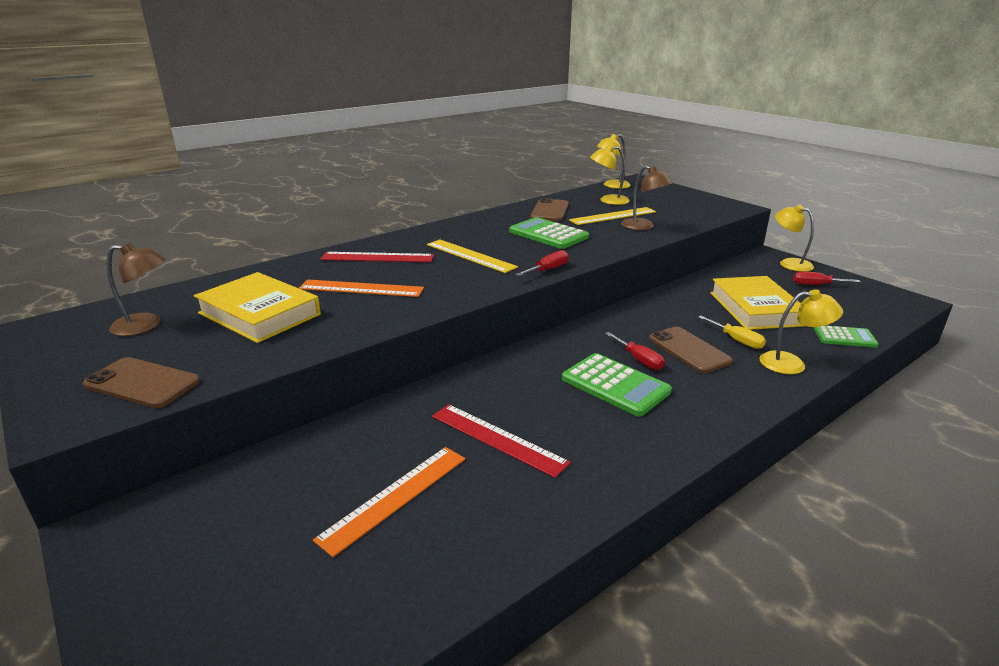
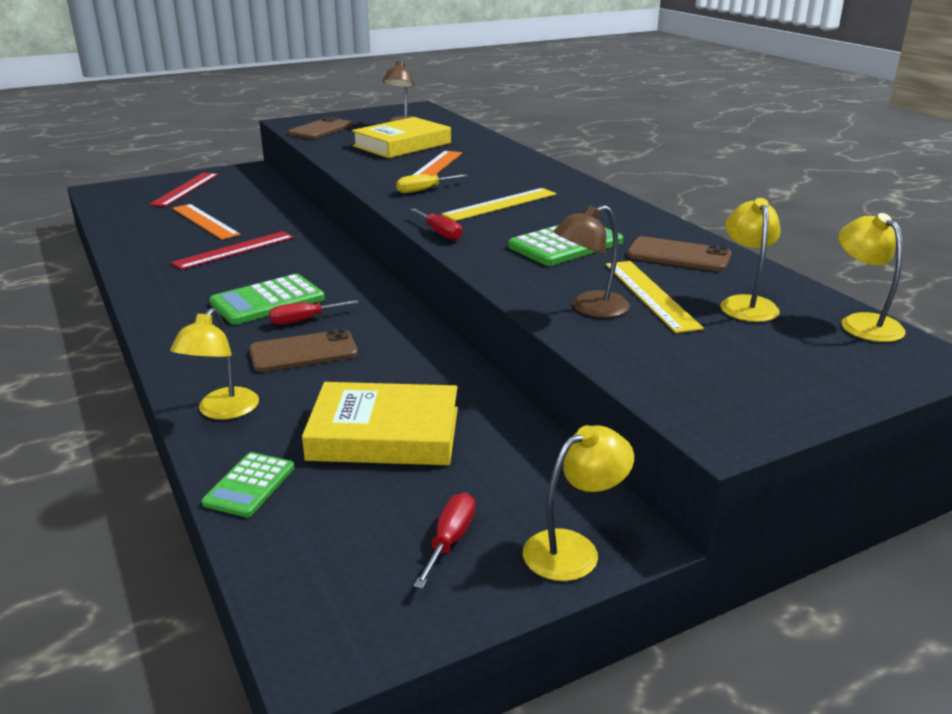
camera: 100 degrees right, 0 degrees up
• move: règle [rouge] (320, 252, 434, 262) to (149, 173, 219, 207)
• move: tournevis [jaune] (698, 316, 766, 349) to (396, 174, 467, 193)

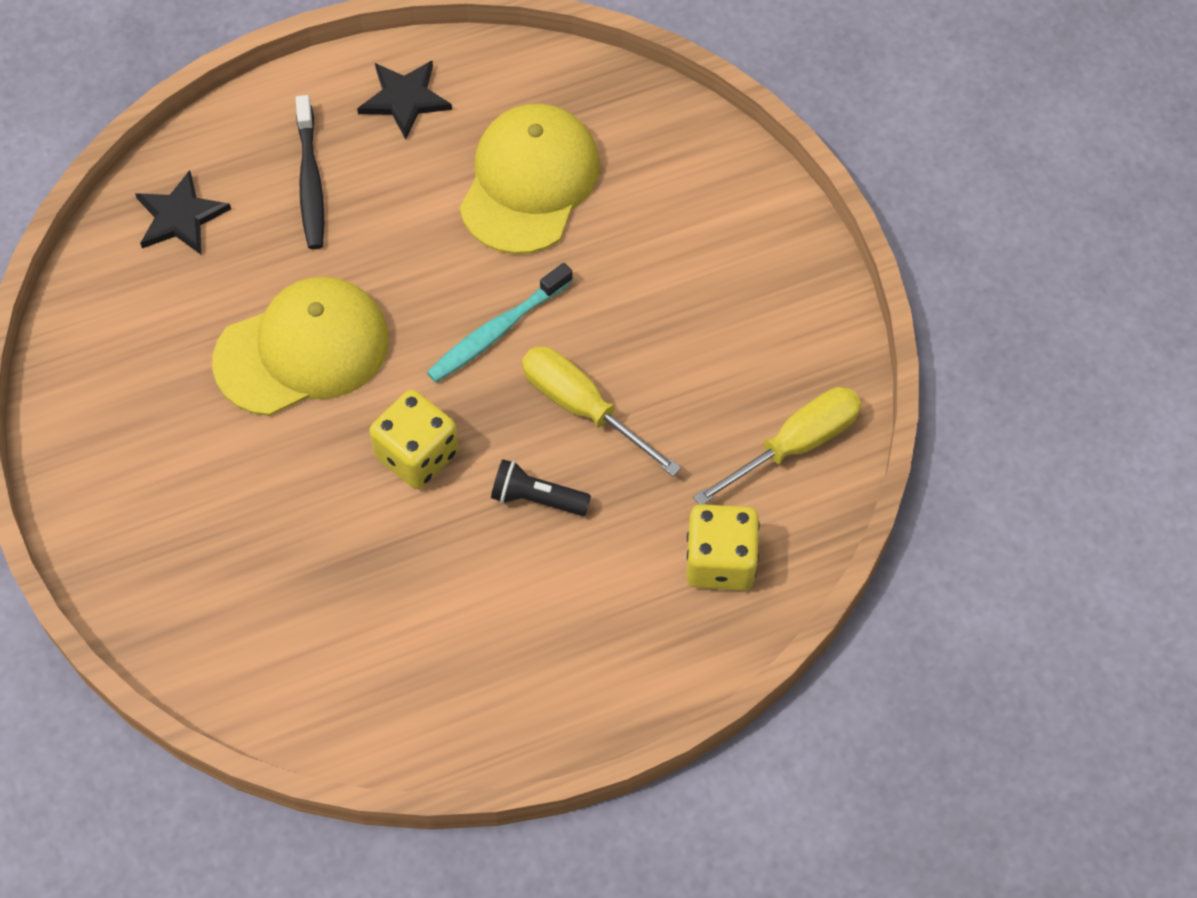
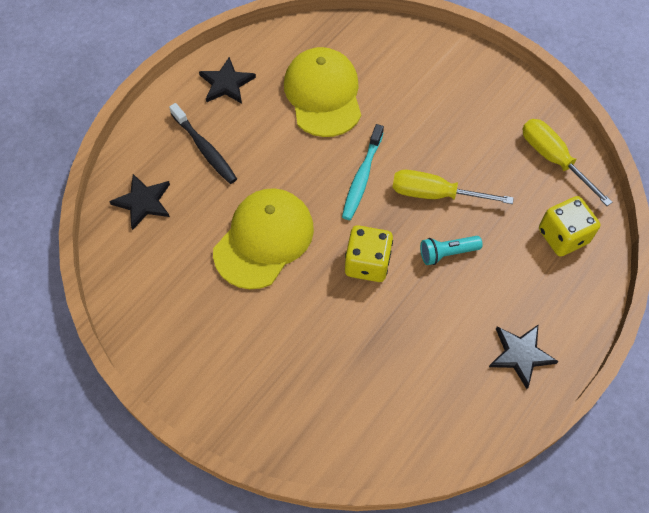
camera: 30 degrees left, 0 degrees up
• recolor: lampe de poche [noir] (491, 459, 591, 516) to lampe de poche [turquoise] (420, 236, 483, 265)
• rotate: tournevis [jaune] (693, 387, 862, 505) = (523, 119, 612, 206) 60 degrees counterclockwise
• insert: étoile [noir] (489, 325, 559, 389)

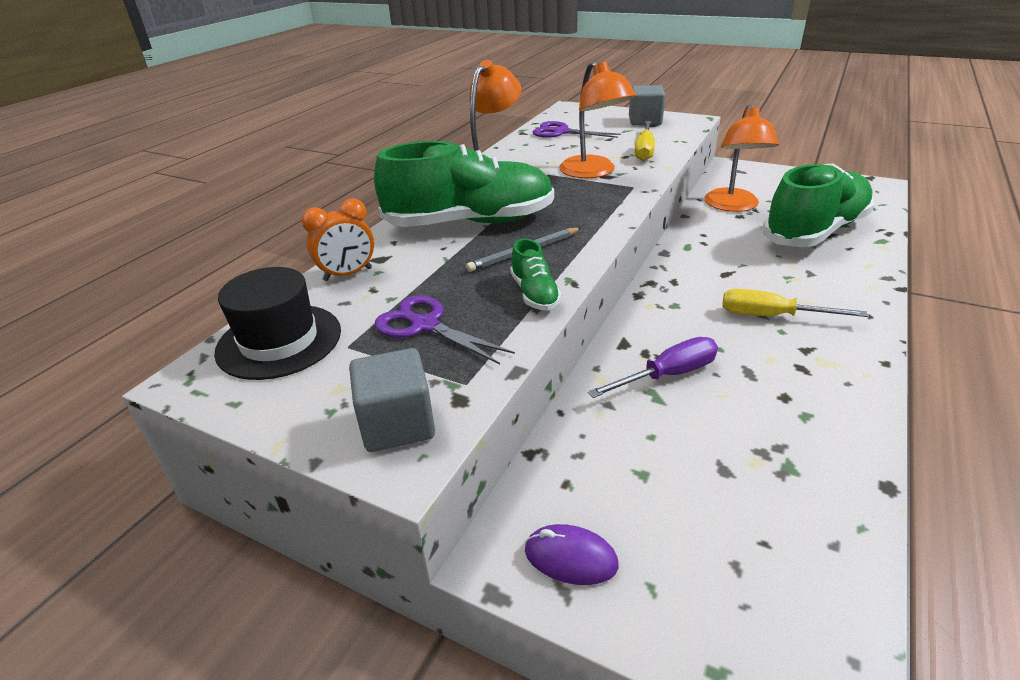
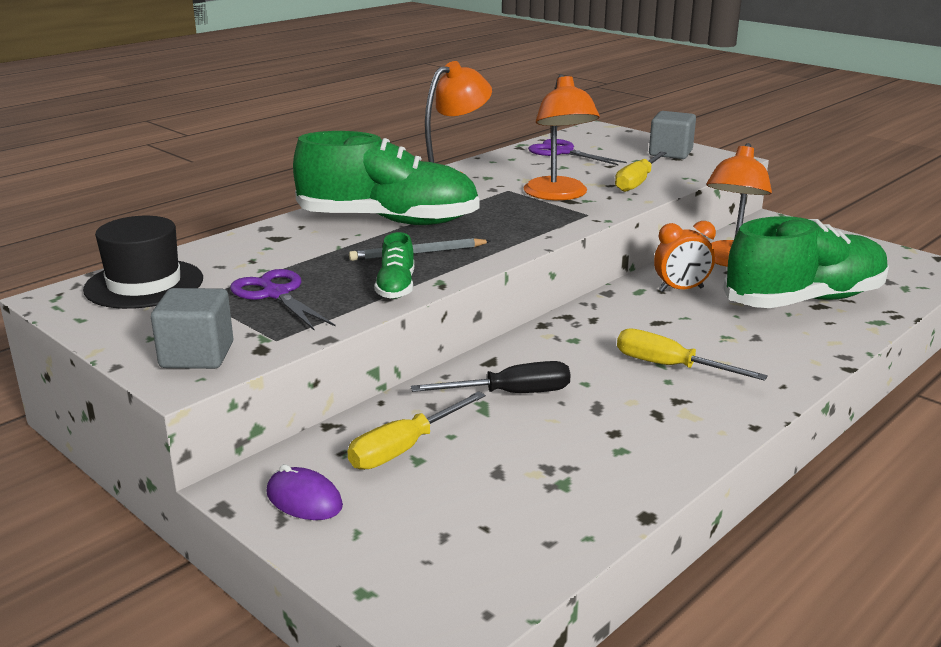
camera: 15 degrees right, 10 degrees down
• move: réveil [orange] (302, 198, 374, 281) to (654, 221, 716, 292)
• recolor: tournevis [violet] (588, 337, 718, 398) to tournevis [noir] (411, 361, 570, 393)
• insert: tournevis [jaune] (347, 391, 486, 470)

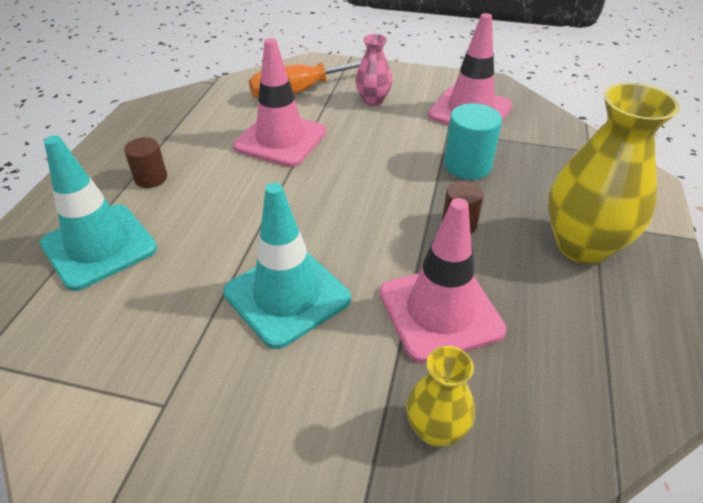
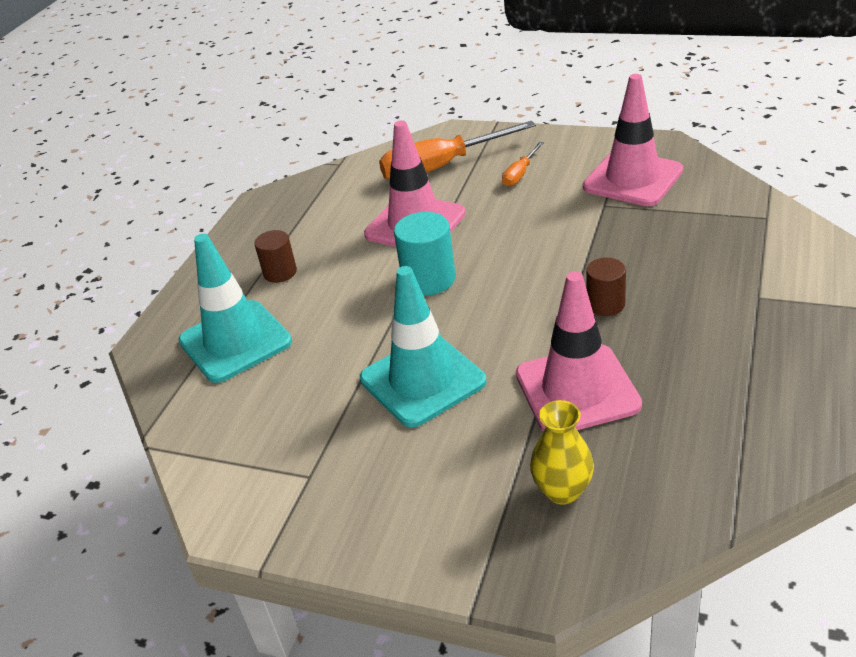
camera: 10 degrees right, 5 degrees down
• replace: vase [rose] (355, 34, 392, 106) to tournevis [orange] (502, 142, 544, 187)
• move: cylindre [turquoise] (444, 103, 502, 179) to (394, 212, 456, 296)
• delete: vase [jaune] (548, 83, 680, 264)

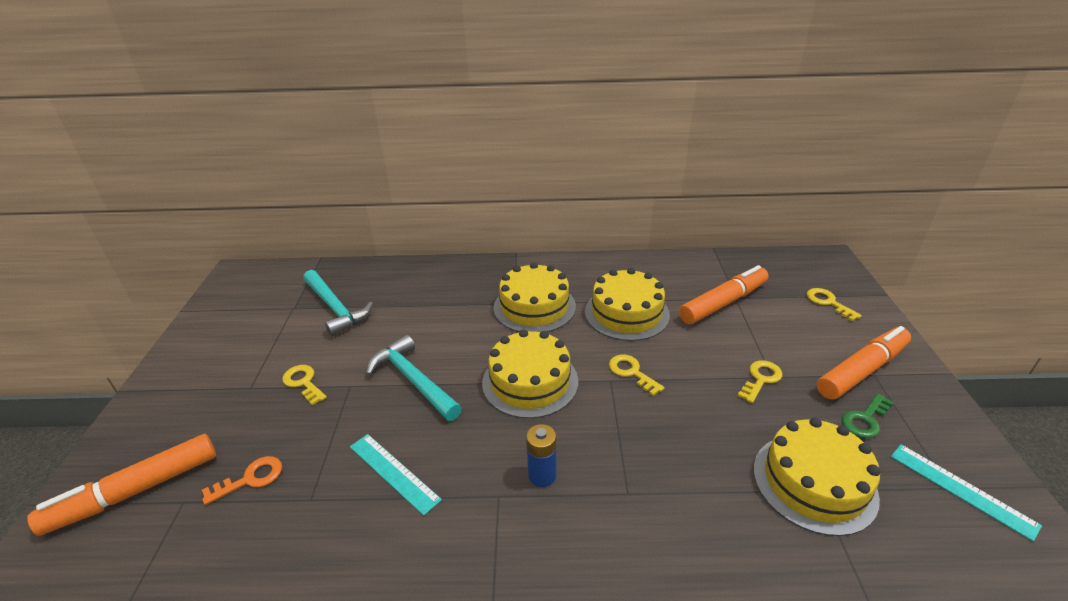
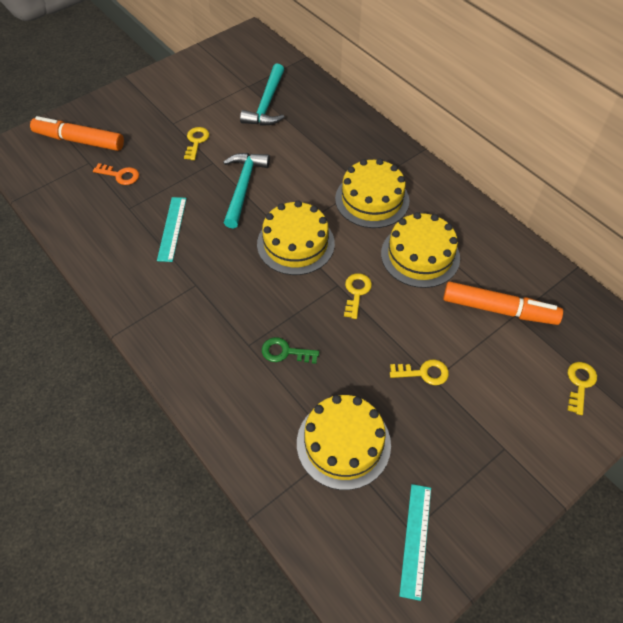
camera: 50 degrees right, 20 degrees up
• delete: pile [bleu] (526, 424, 556, 487)
• delete: feutre [orange] (817, 326, 911, 400)
• move: clé [vert] (842, 394, 894, 438) to (262, 337, 319, 364)

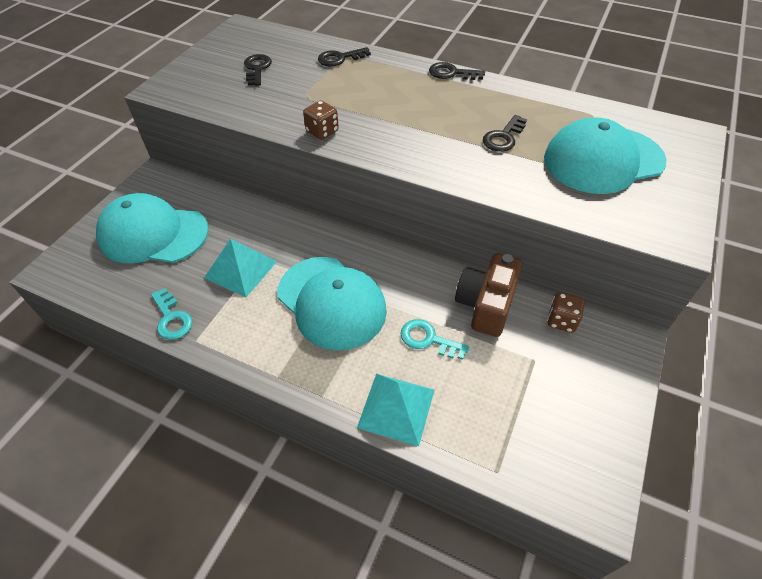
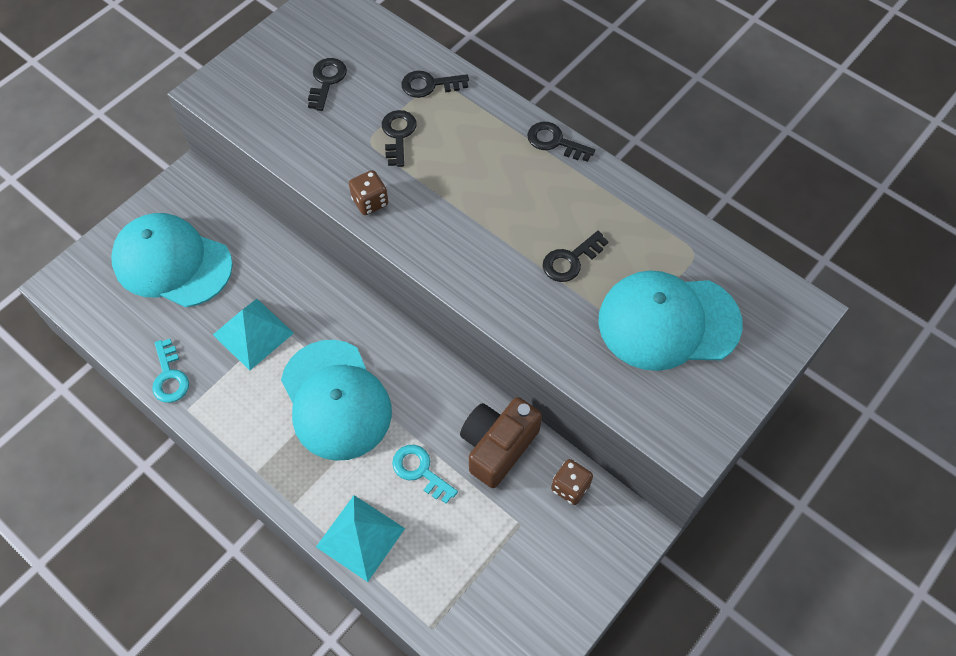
camera: 15 degrees right, 10 degrees up
• insert: clé [noir] (382, 110, 417, 167)

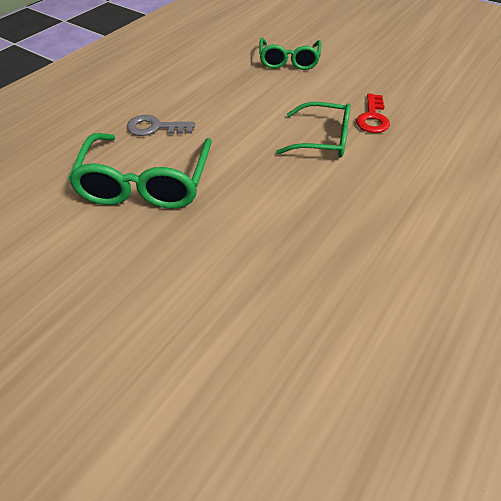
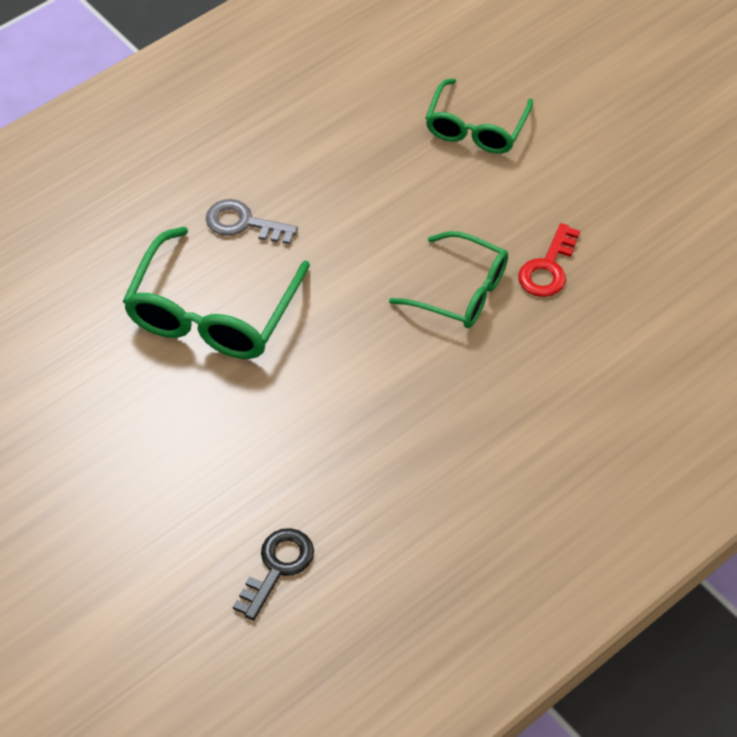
camera: 15 degrees right, 5 degrees up
• insert: clé [noir] (233, 528, 314, 621)

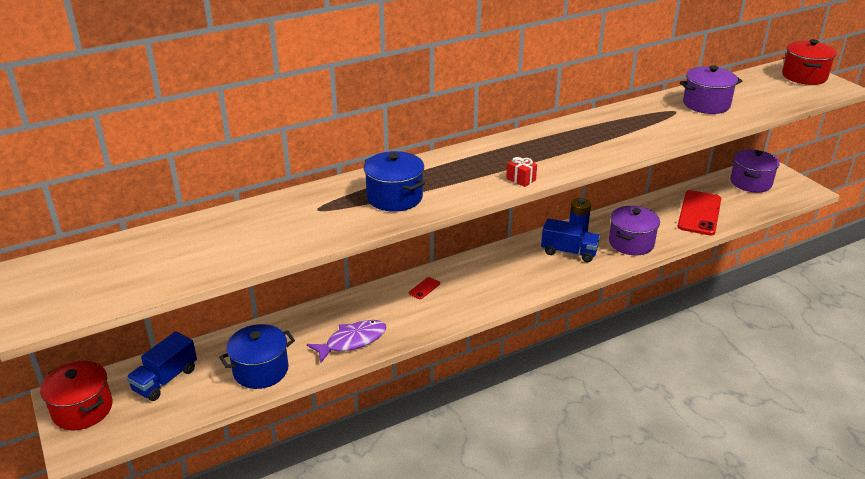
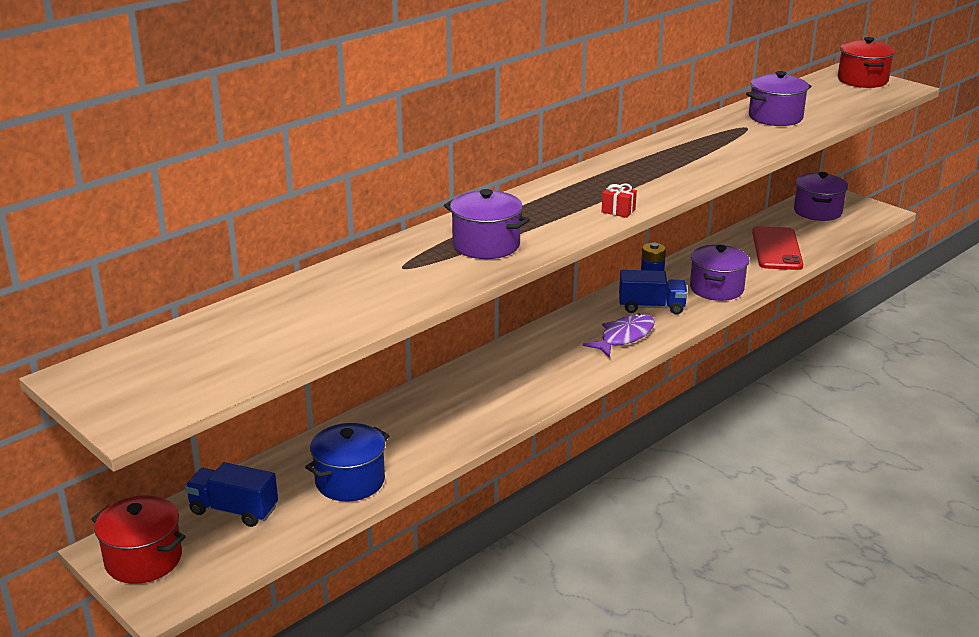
camera: 15 degrees left, 5 degrees down
• rotate: camion [bleu] (126, 331, 197, 401) = (185, 462, 278, 527) 90 degrees clockwise
• move: poisson [violet] (307, 320, 387, 363) to (583, 314, 655, 358)
• recolor: marmite [bleu] (364, 151, 425, 212) to marmite [violet] (444, 189, 530, 259)
• delete: téléphone [rouge] (409, 277, 440, 299)

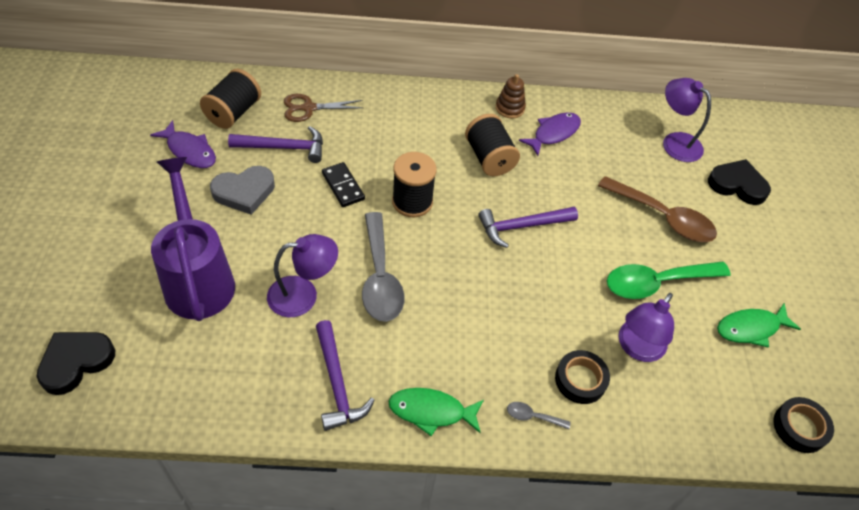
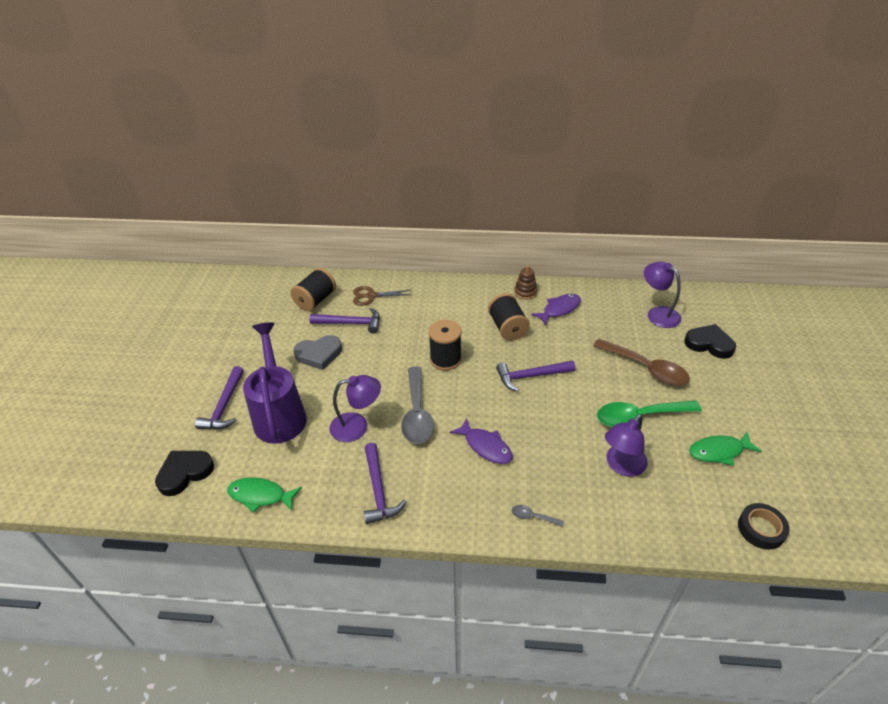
camera: 10 degrees right, 10 degrees down
• move: poisson [violet] (150, 120, 216, 168) to (450, 417, 513, 464)
• delete: domino [noir] (322, 162, 365, 207)
• move: poisson [vert] (388, 388, 484, 436) to (227, 477, 302, 513)
• delete: ruban adhésif [noir] (555, 350, 610, 404)
• insert: marteau [violet] (195, 366, 244, 429)

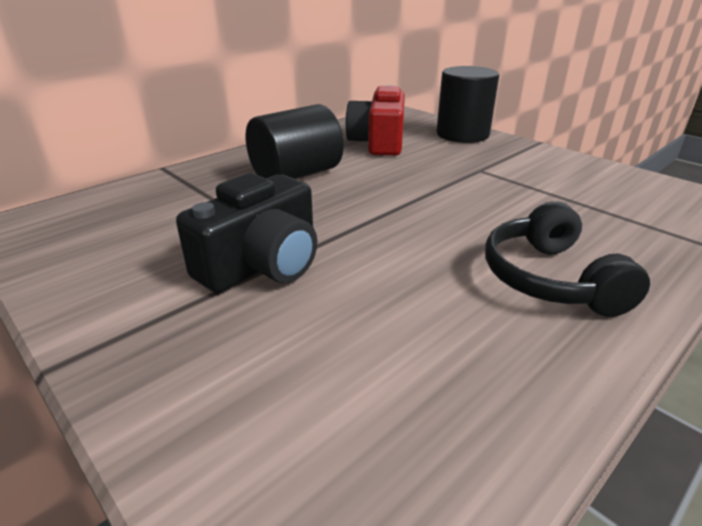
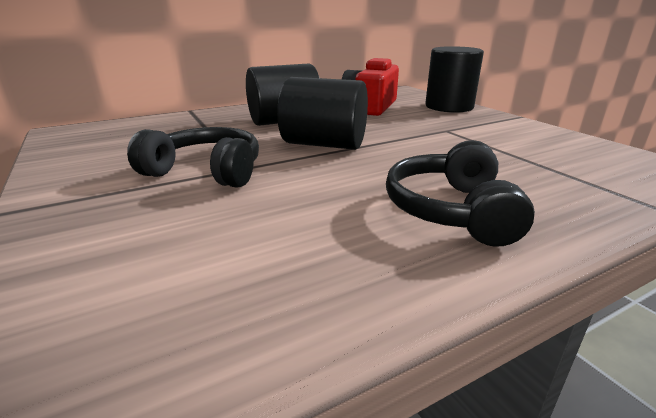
camera: 15 degrees right, 5 degrees down
• replace: appareil photo [noir] (176, 173, 317, 293) to casque audio [noir] (127, 127, 259, 187)
• insert: cylindre [noir] (277, 77, 368, 150)

